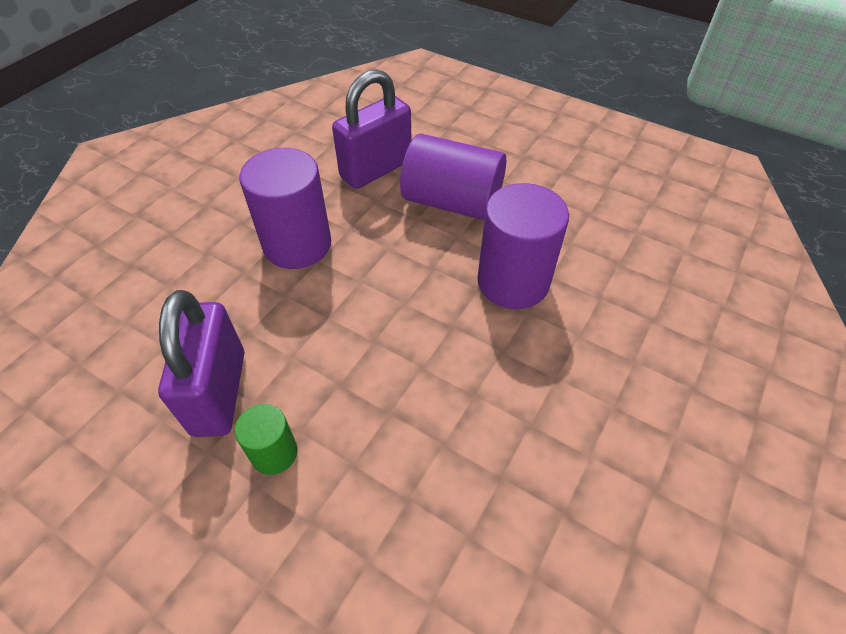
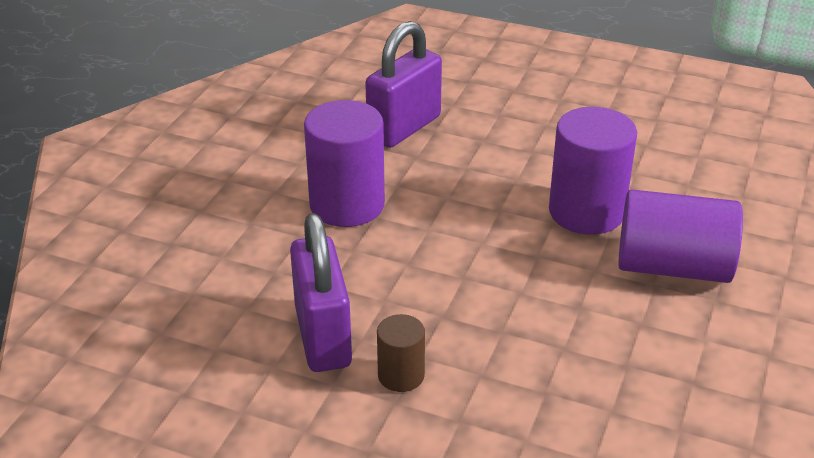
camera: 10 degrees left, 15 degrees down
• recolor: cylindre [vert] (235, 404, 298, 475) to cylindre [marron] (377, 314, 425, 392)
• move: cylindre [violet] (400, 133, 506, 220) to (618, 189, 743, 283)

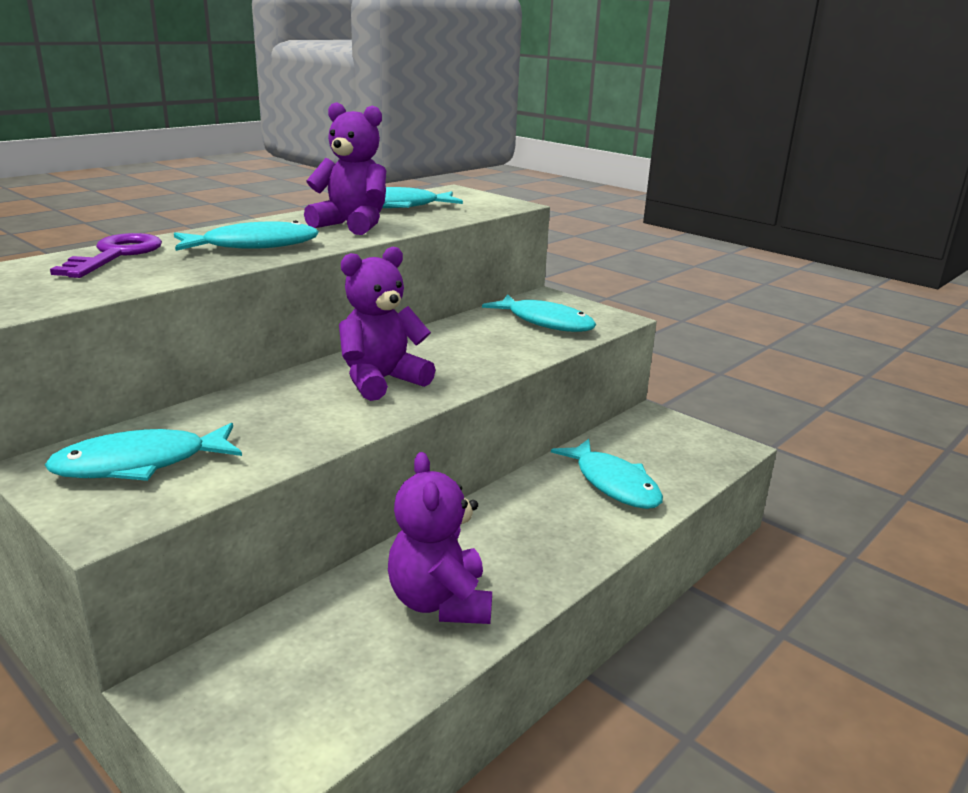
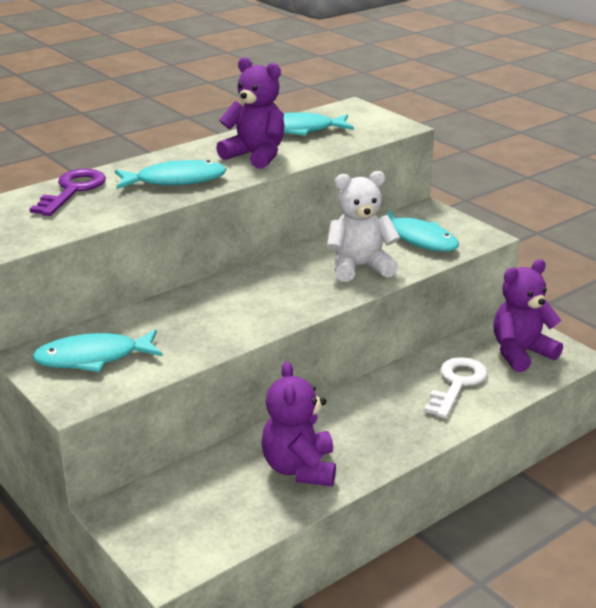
camera: 10 degrees right, 5 degrees up
• move: ours en peluche [violet] (339, 246, 435, 401) to (493, 259, 563, 372)
• replace: poisson [turquoise] (551, 439, 663, 509) to clé [blanc] (424, 357, 488, 418)
• insert: ours en peluche [blanc] (327, 171, 400, 282)

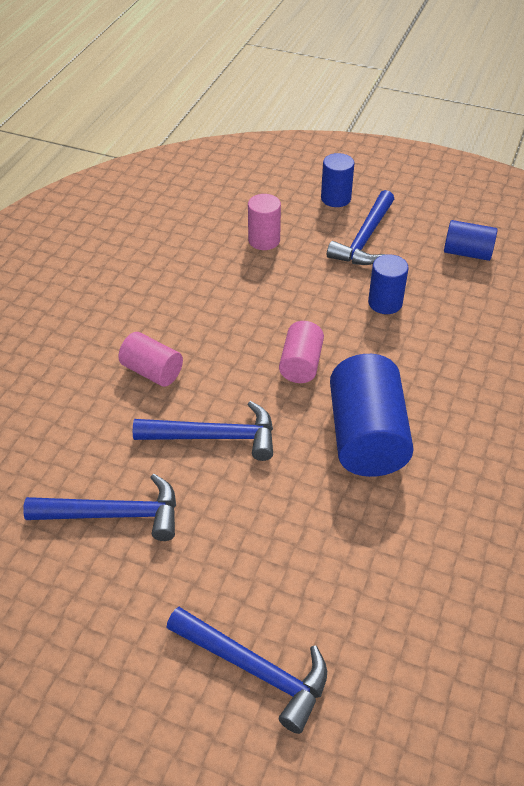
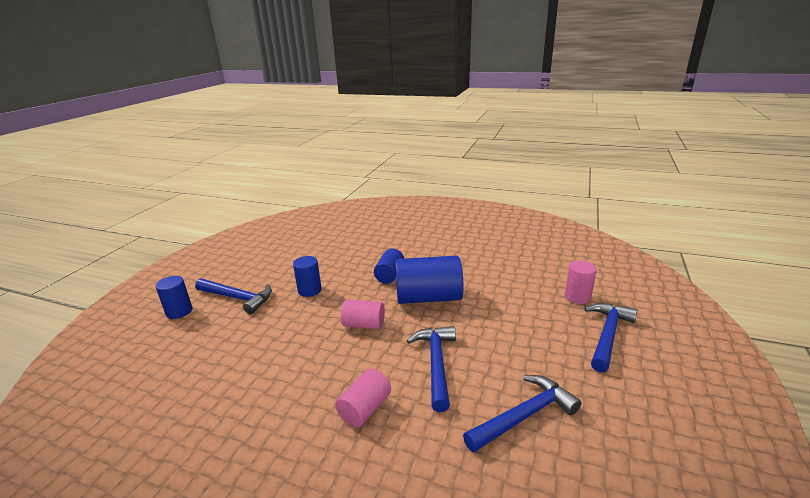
camera: 90 degrees left, 20 degrees down
• rotate: marteau [bleu] (23, 474, 176, 541) = (463, 375, 582, 452) 60 degrees clockwise
• move: cylindre [rose] (248, 194, 281, 250) to (565, 261, 597, 304)
• move: cylindre [bleu] (444, 220, 498, 261) to (374, 248, 404, 284)

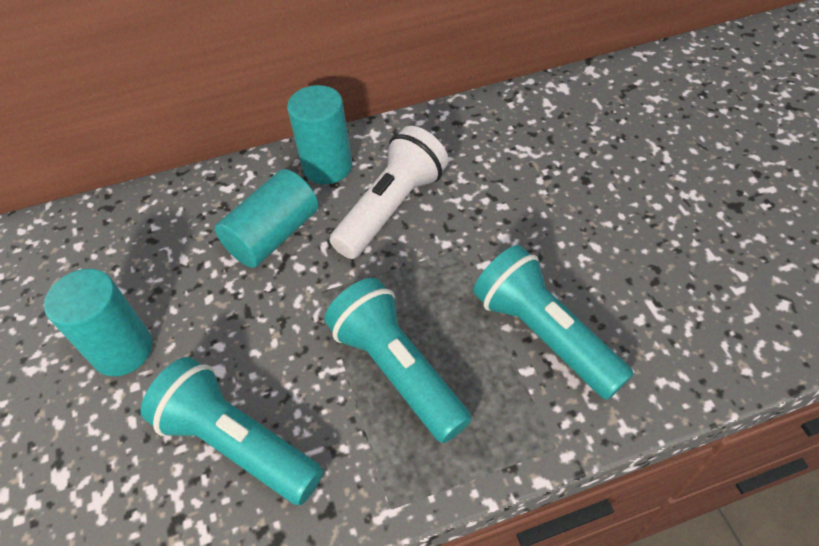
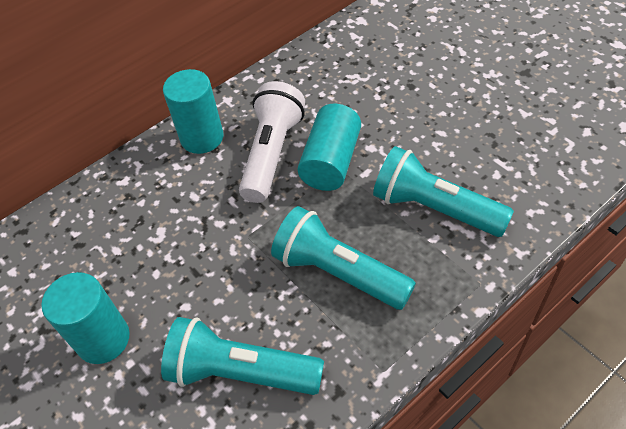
camera: 20 degrees left, 0 degrees up
• move: cylindre [turquoise] (215, 169, 318, 268) to (298, 104, 361, 191)

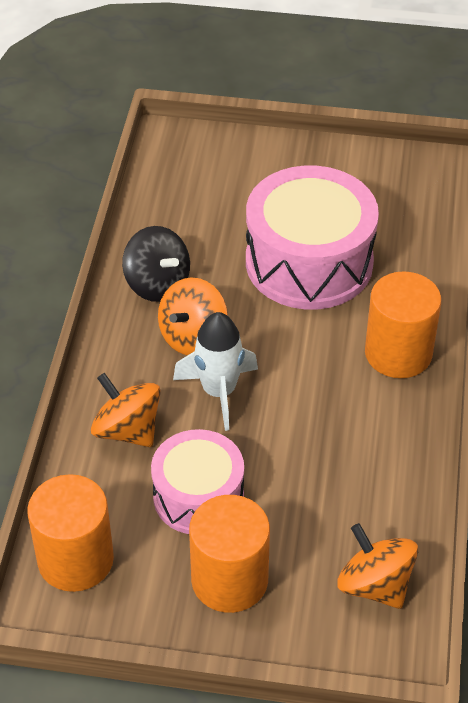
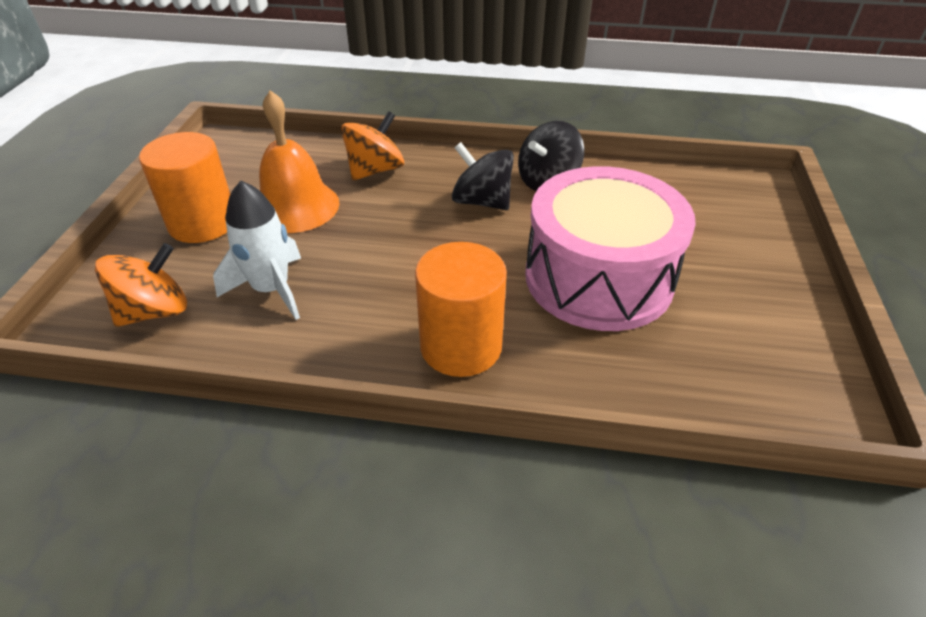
camera: 90 degrees right, 5 degrees down
• delete: cylindre [orange] (27, 474, 114, 592)
• replace: tambour [rose] (151, 429, 244, 534) to cloche [orange] (259, 90, 340, 233)
• recolor: toupie [orange] (158, 277, 228, 355) to toupie [noir] (452, 142, 514, 210)
• move: fusée [blanc] (173, 312, 258, 431) to (213, 181, 301, 320)

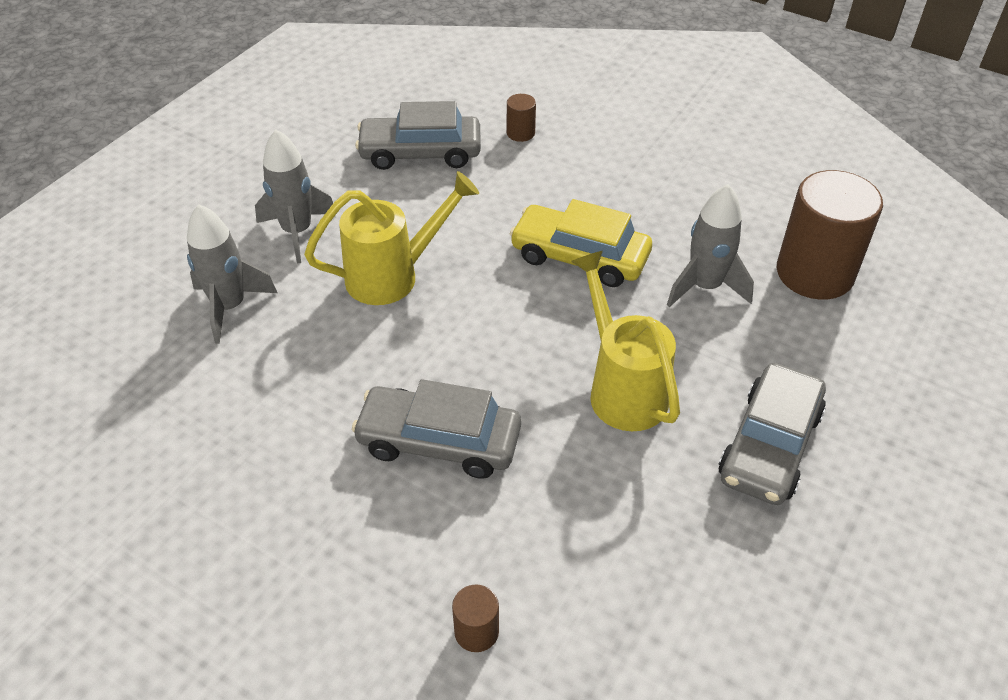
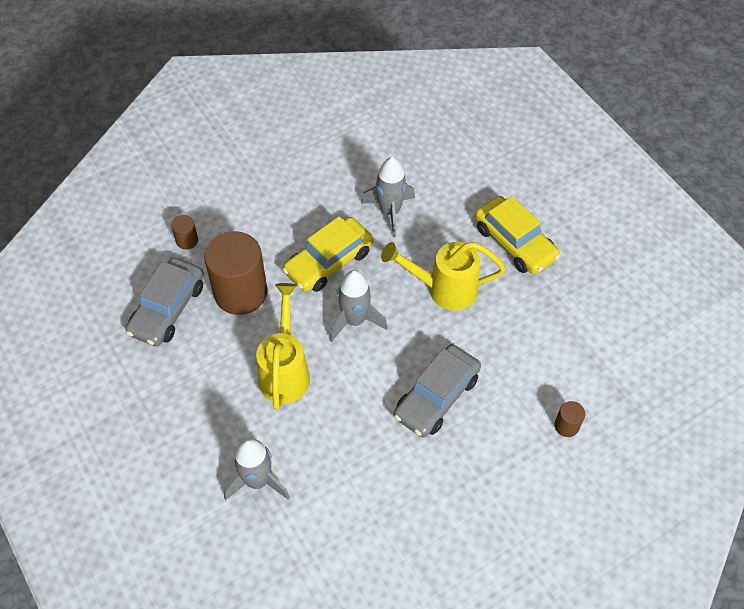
camera: 65 degrees left, 10 degrees up
• move: fusée [gris] (255, 130, 333, 263) to (330, 270, 388, 342)
• recolor: voiture [gris] (718, 363, 826, 505) to voiture [jaune] (475, 196, 560, 274)
• move: cylindre [marron] (777, 170, 883, 300) to (204, 231, 267, 315)

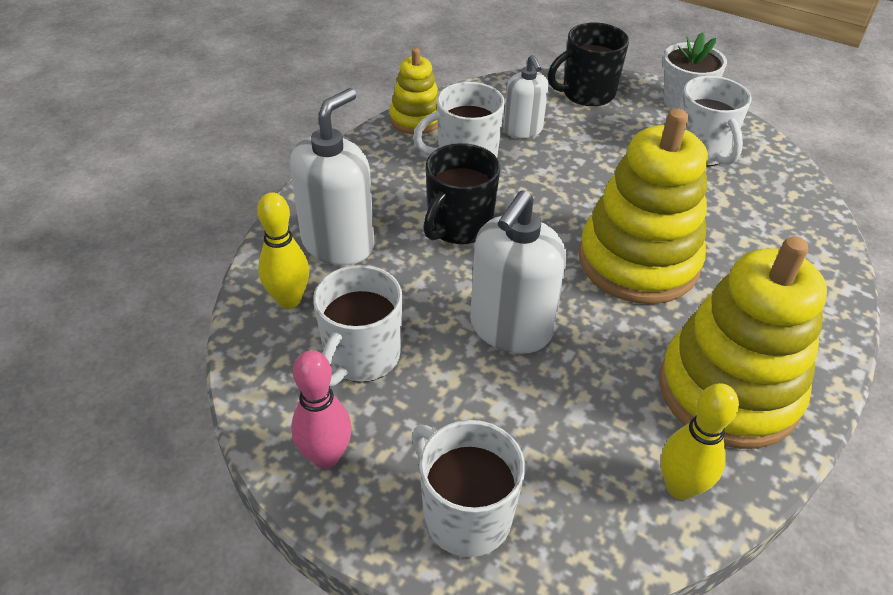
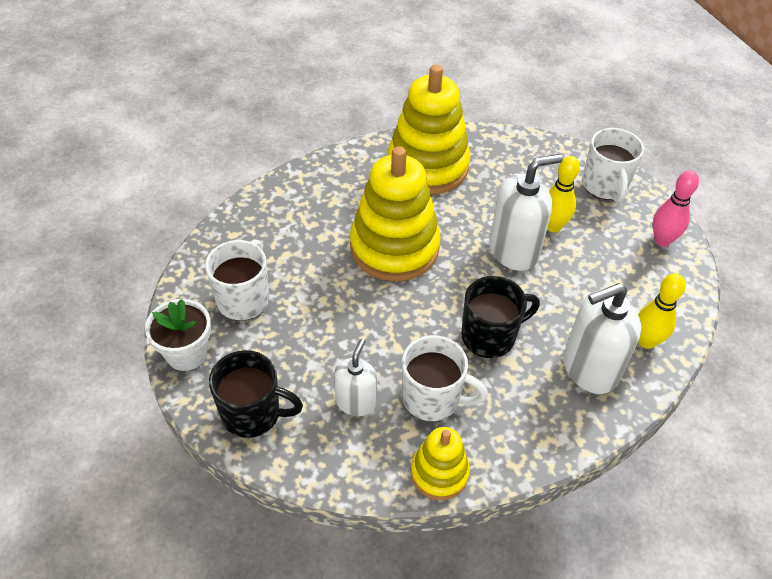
camera: 145 degrees left, 5 degrees up
• delete: tasse [blanc] (313, 265, 402, 387)
• move: quille [jaune] (661, 383, 739, 500) to (547, 156, 580, 232)

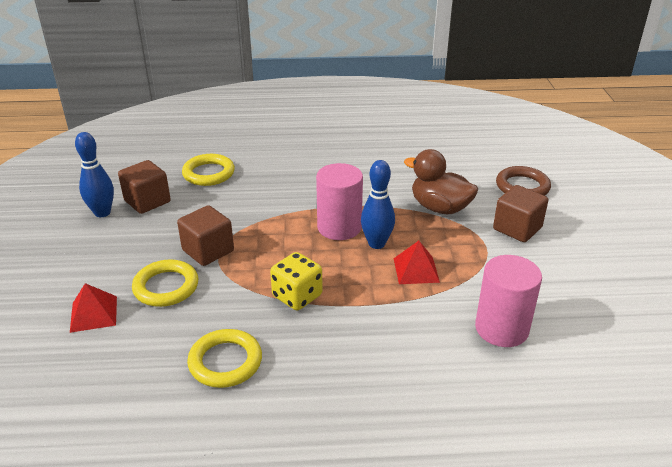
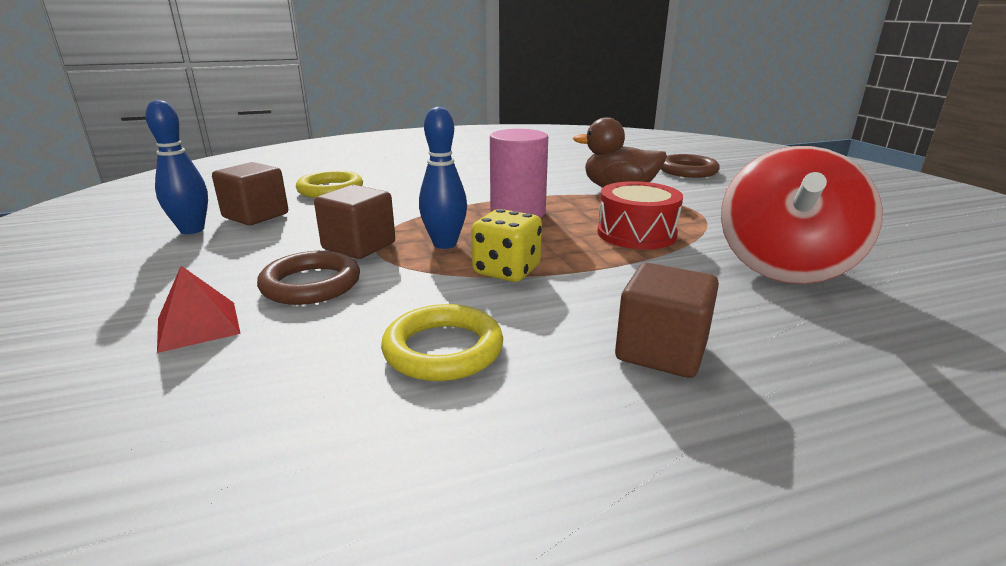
camera: 15 degrees left, 10 degrees down
• recolor: anneau [jaune] (132, 259, 198, 307) to anneau [marron] (257, 251, 360, 305)
• move: quille [bleu] (361, 160, 395, 249) to (419, 106, 467, 249)
• replace: pyramide [rouge] (393, 241, 440, 284) to tambour [rouge] (597, 181, 683, 249)
• replace: cylindre [rose] (475, 255, 542, 347) to toupie [rouge] (721, 146, 883, 284)
• move: cube [marron] (493, 185, 548, 242) to (615, 263, 719, 378)

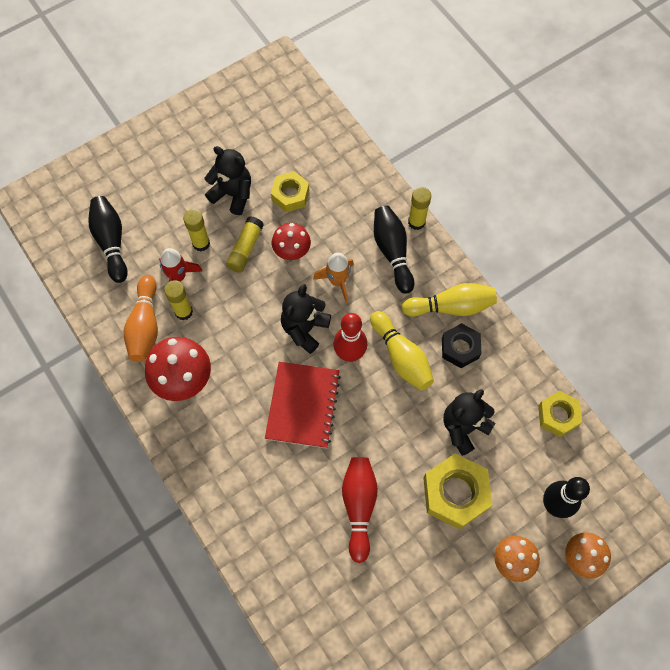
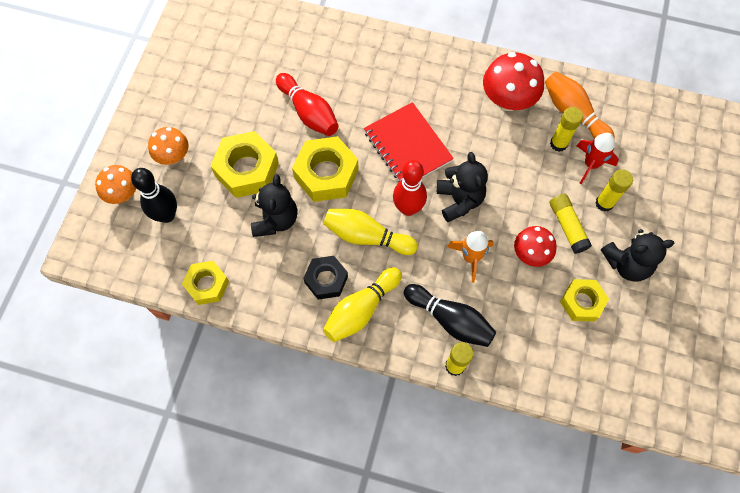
camera: 140 degrees right, 0 degrees up
• delete: quille [noir] (88, 196, 128, 283)
• insert: écrou [jaune] (292, 136, 359, 202)

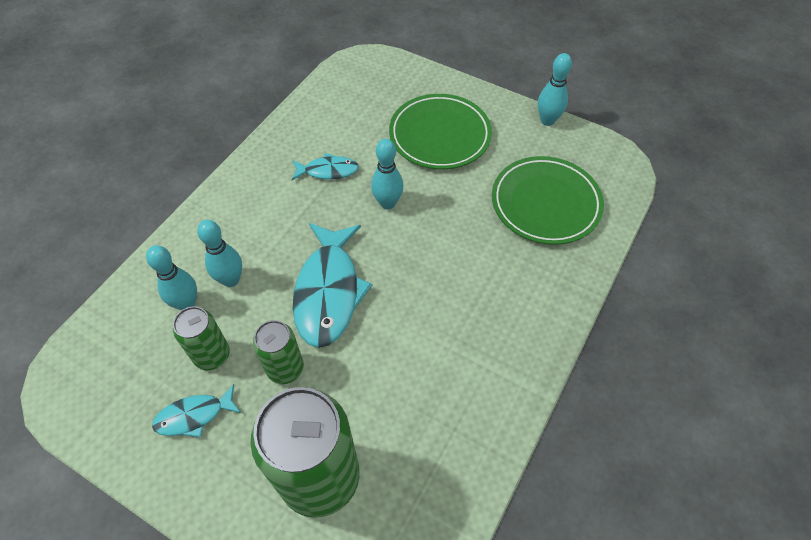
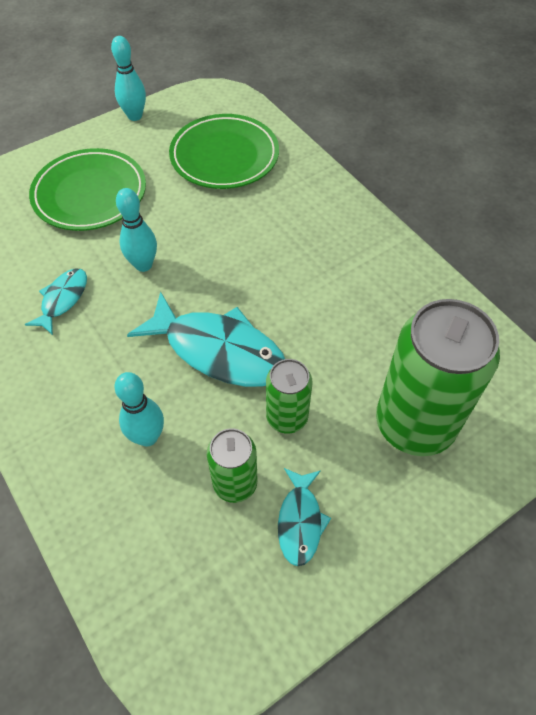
camera: 65 degrees left, 0 degrees up
• delete: quille [turquoise] (146, 245, 197, 310)

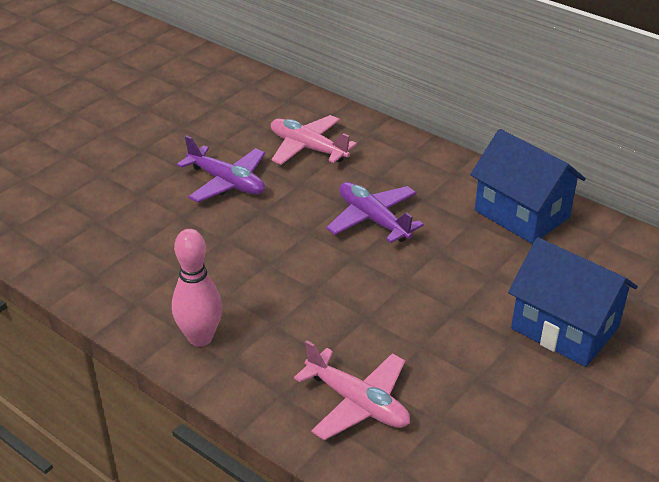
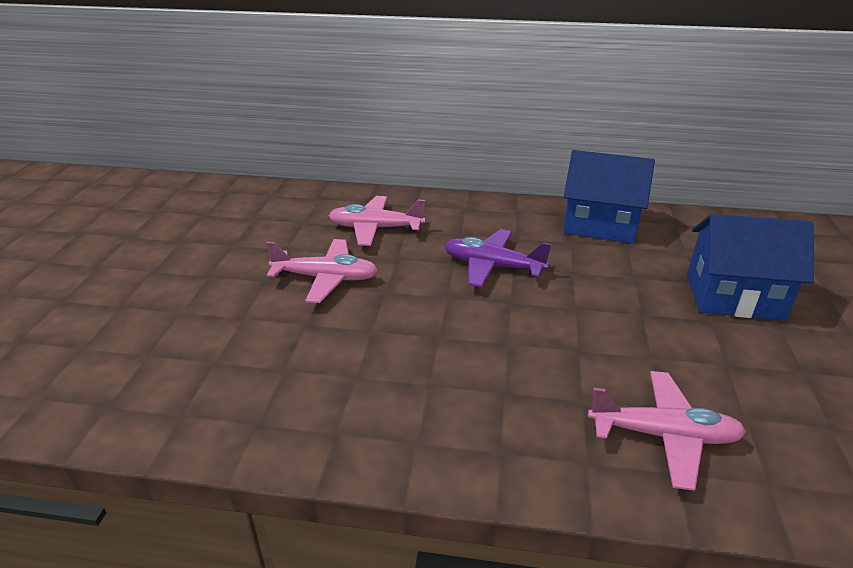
camera: 30 degrees left, 5 degrees down
• delete: quille [rose] (172, 229, 222, 347)
• recolor: avion [violet] (177, 135, 265, 202) to avion [rose] (266, 239, 378, 303)

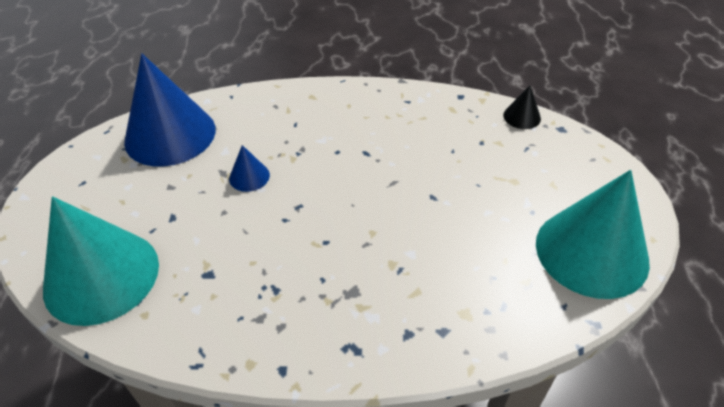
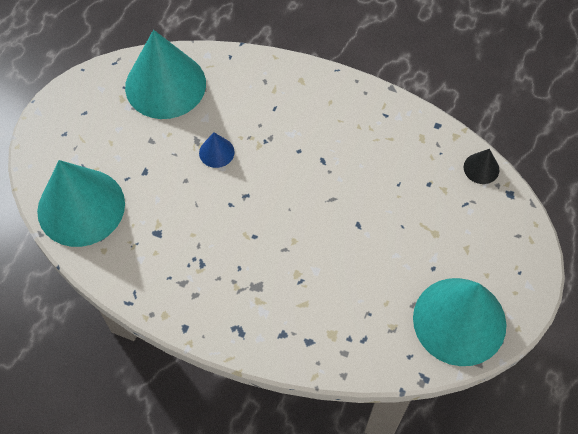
camera: 20 degrees right, 15 degrees up
• recolor: cône [bleu] (124, 54, 216, 167) to cône [turquoise] (125, 30, 206, 119)

